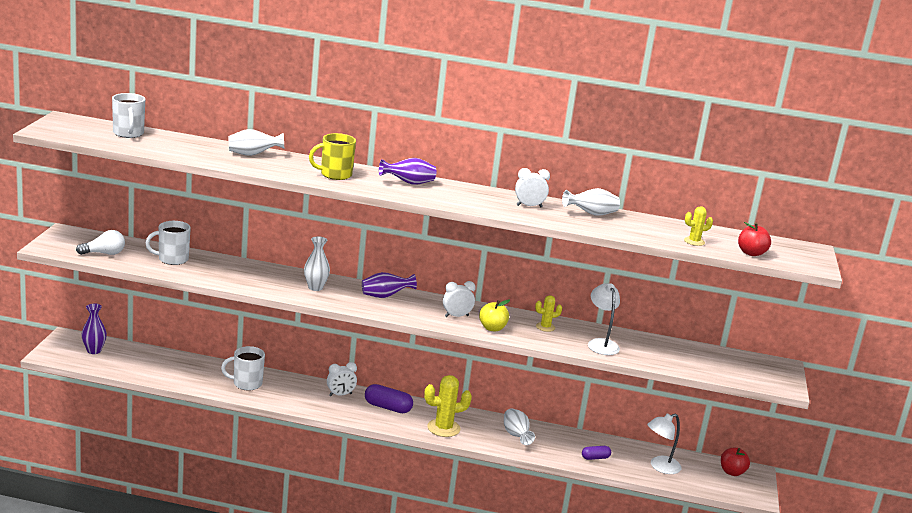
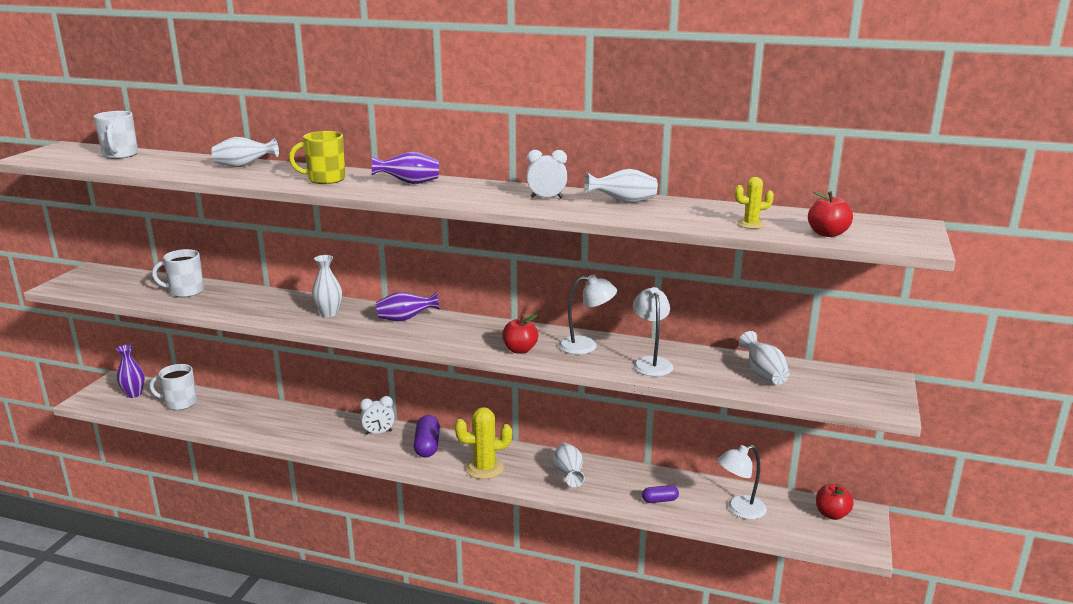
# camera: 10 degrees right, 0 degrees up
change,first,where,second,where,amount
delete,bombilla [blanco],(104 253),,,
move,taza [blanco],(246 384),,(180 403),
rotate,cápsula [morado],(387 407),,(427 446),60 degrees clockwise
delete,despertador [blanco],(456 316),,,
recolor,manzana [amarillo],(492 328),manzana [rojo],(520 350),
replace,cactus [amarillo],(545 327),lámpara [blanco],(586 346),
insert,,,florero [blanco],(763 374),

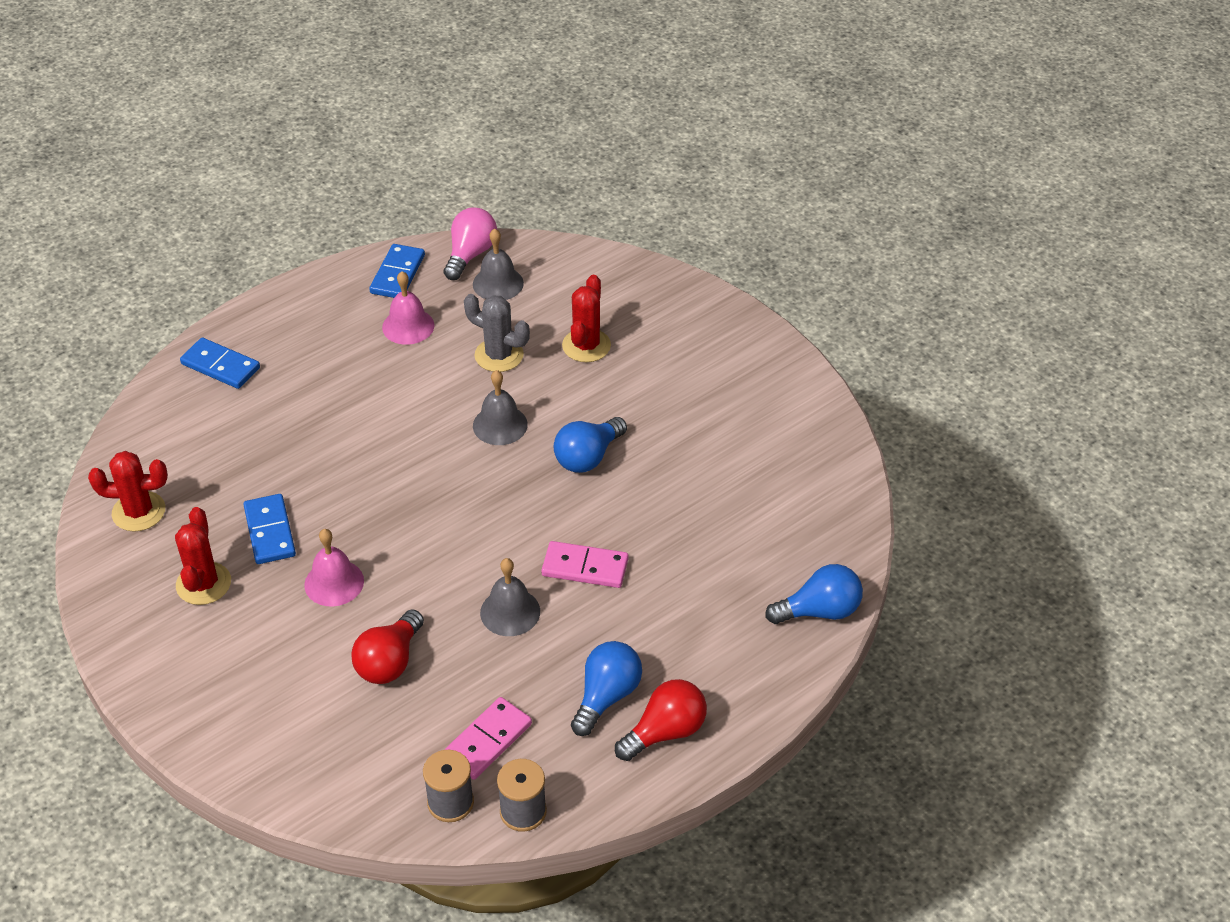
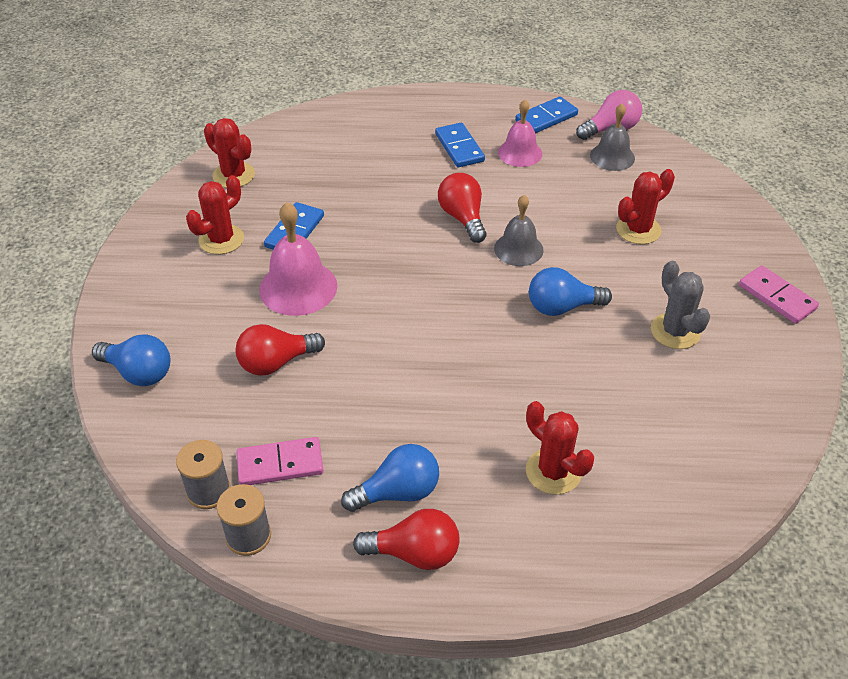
# camera: 40 degrees right, 0 degrees up
change,first,where,second,where,amount
move,ficha de dominó [azul],(220 366),,(459 147),
resize,campana [rosa],(334 582),,(298 287),x1.52
move,cactus [gris],(499 355),,(675 331),
delete,campana [gris],(510 612),,,
move,ficha de dominó [rosa],(585 567),,(777 297),
move,bombilla [azul],(819 611),,(139 372),
insert,,,bombilla [rojo],(463 218),
insert,,,cactus [rojo],(553 471),

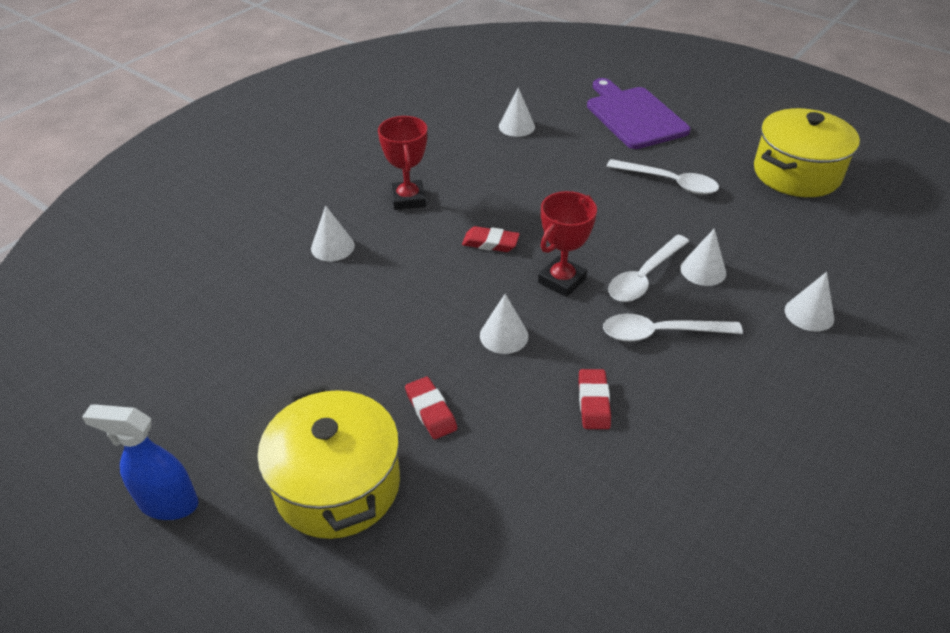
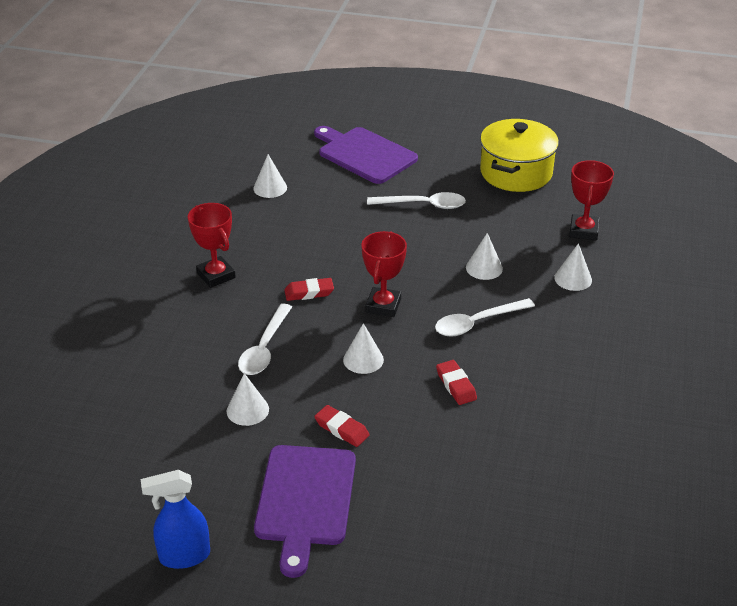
# camera: 25 degrees left, 5 degrees down
change,first,where,second,where,amount
replace,olla [amarillo],(337 485),tabla de cortar [morado],(305 500),
move,cono [blanco],(332 247),,(247 410),
move,cuchara [blanco],(644 277),,(264 348),
insert,,,trofeo [rojo],(583 231),

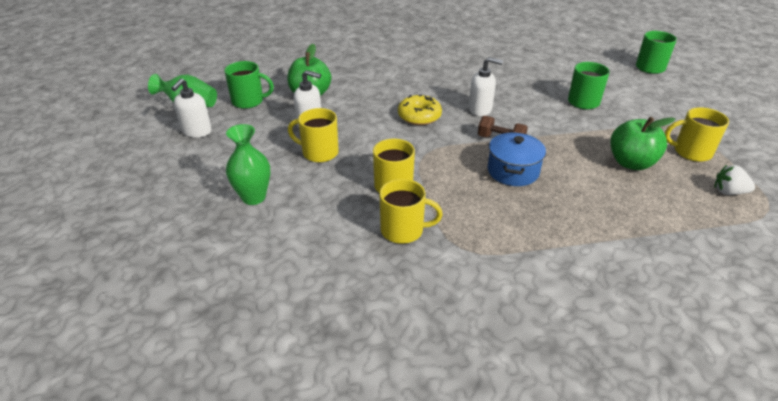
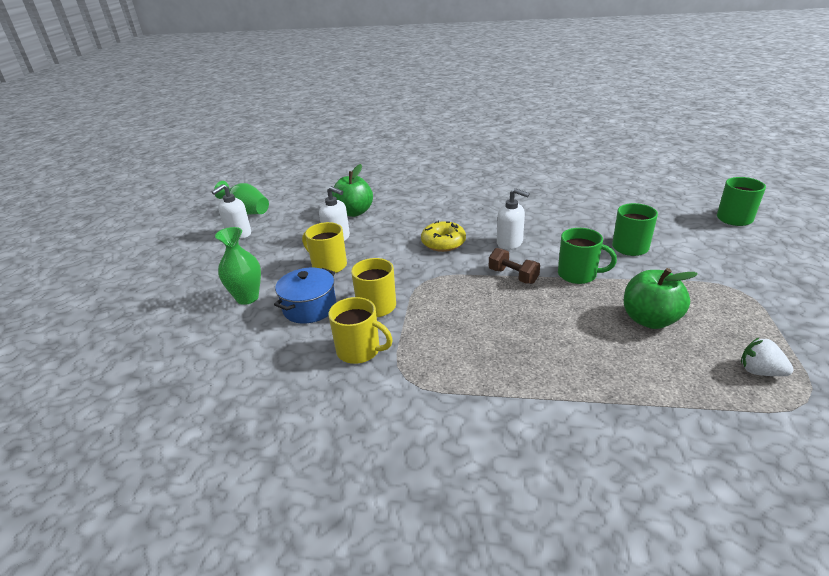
# camera: 20 degrees right, 5 degrees down
change,first,where,second,where,amount
move,taza [verde],(248 101),,(578 274),
move,olla [azul],(513 171),,(309 307),
delete,taza [amarillo],(691 152),,,

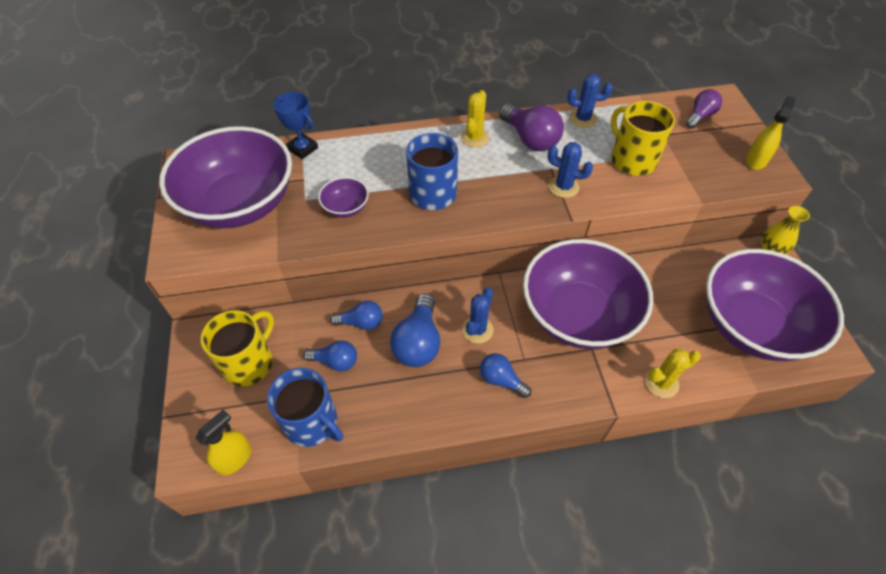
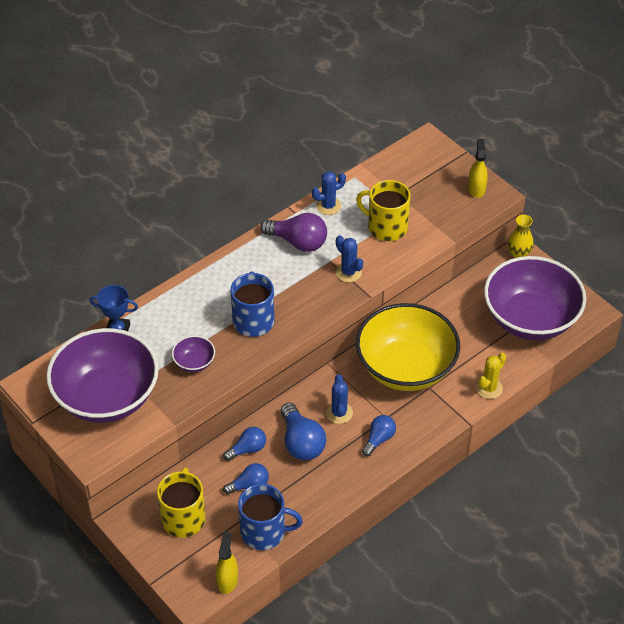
# camera: 30 degrees left, 5 degrees down
change,first,where,second,where,amount
delete,cactus [amarillo],(474 138),,,
rotate,bombilla [azul],(501 380),,(379 439),120 degrees clockwise
recolor,cuenco [morado],(578 315),cuenco [amarillo],(406 368),
rotate,cactus [azul],(563 187),,(348 272),60 degrees clockwise
delete,bombilla [morado],(700 116),,,

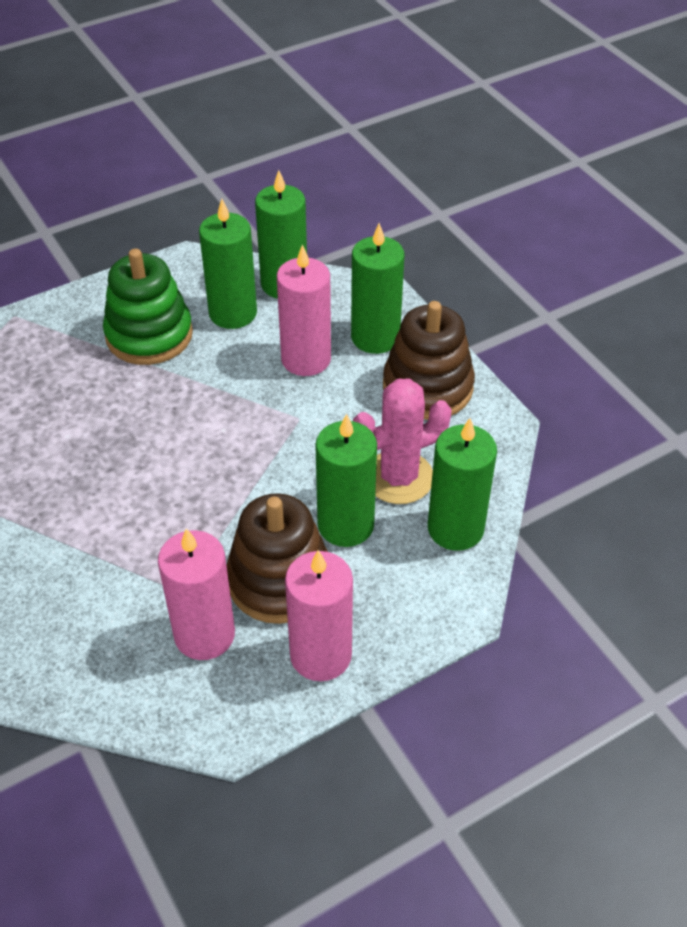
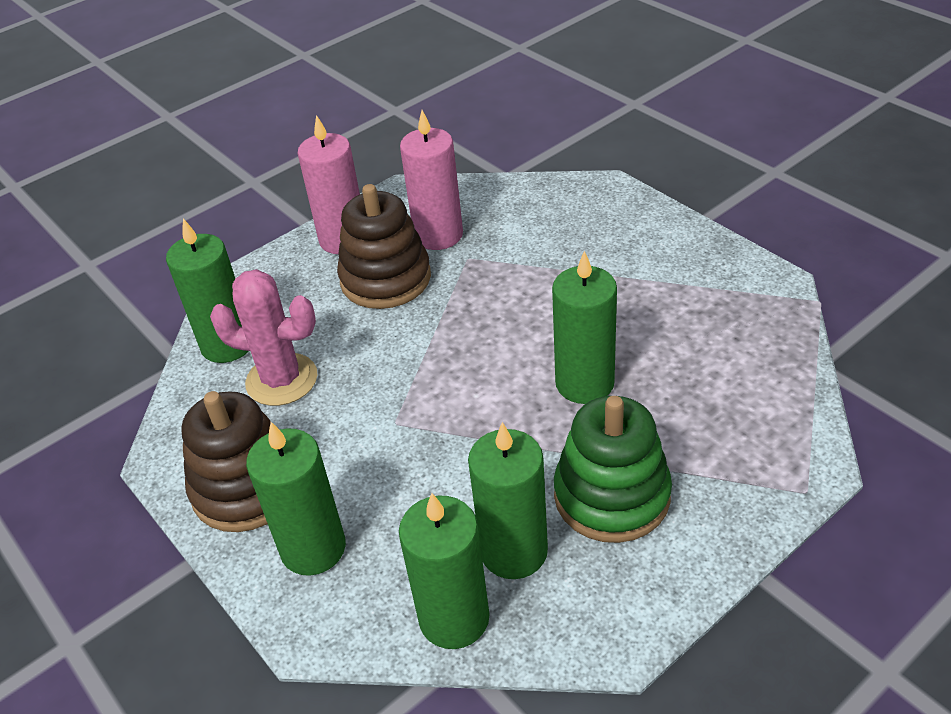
# camera: 175 degrees right, 5 degrees down
change,first,where,second,where,amount
delete,vela [rosa],(306 359),,,
move,vela [verde],(345 525),,(584 383),
rotate,cactus [rosa],(398 477),,(282 380),45 degrees clockwise

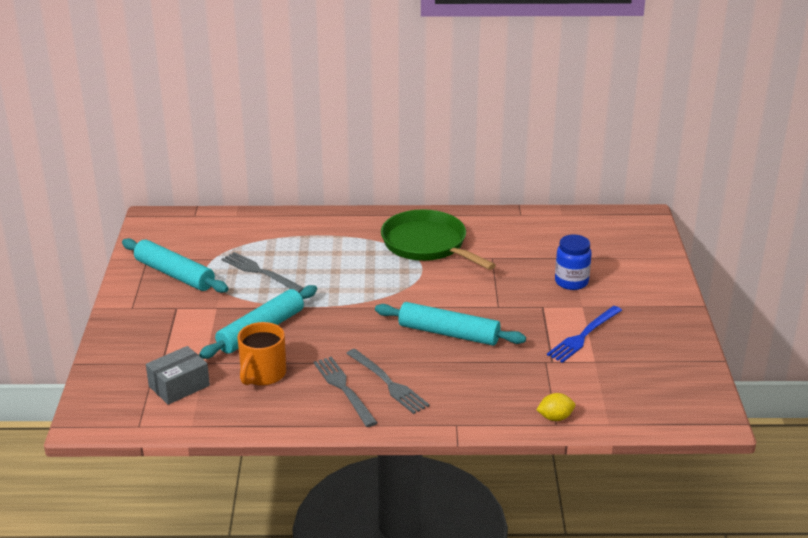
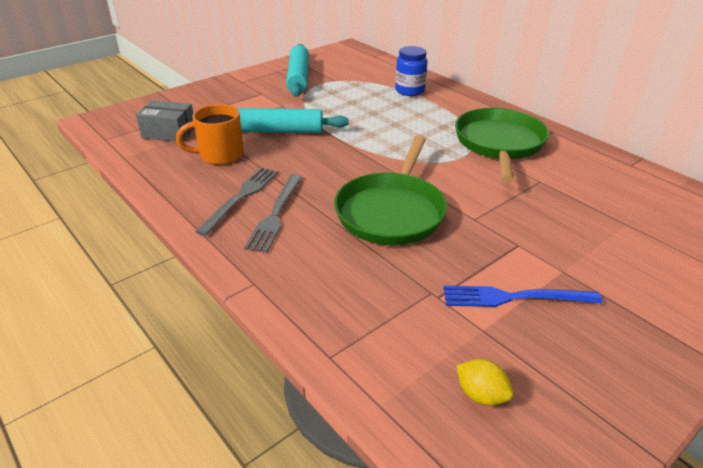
# camera: 50 degrees right, 5 degrees up
change,first,where,second,where,amount
delete,tenedor [gris],(260 272),,,
replace,rodillo [turquesa],(448 333),sartén [verde],(391 211),
move,limón [amarillo],(555 418),,(481 395),
move,tarro [azul],(571 282),,(409 91),

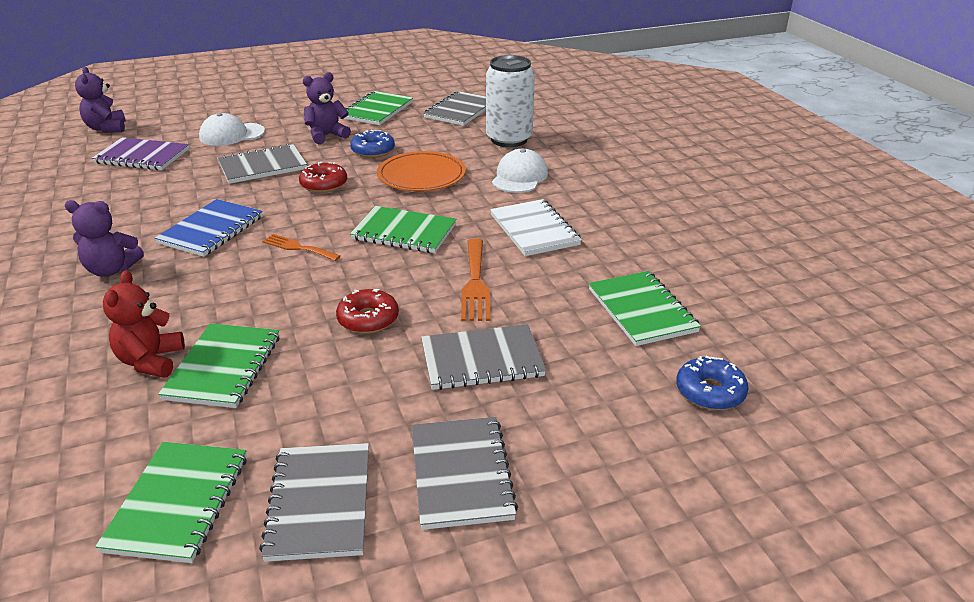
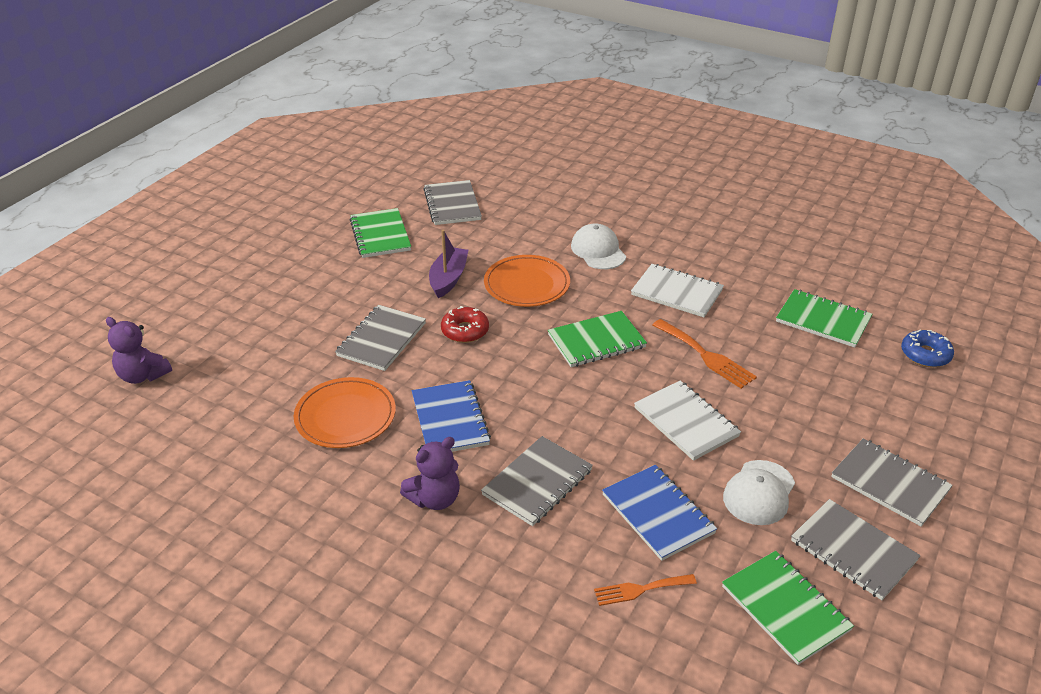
# camera: 40 degrees left, 5 degrees up
change,first,where,second,where,amount
delete,cuaderno [morado],(142 156),,,
delete,osito [rojo],(151 361),,,
recolor,cuaderno [verde],(223 367),cuaderno [azul],(658 514),
move,gorra [blanco],(231 135),,(759 493),
move,tenedor [naranja],(298 247),,(640 589),
delete,osito [morado],(327 135),,,
replace,rosquilla [rojo],(368 319),cuaderno [blanco],(686 422),
replace,rosquilla [azul],(373 151),barco [morado],(448 279),
move,cuaderno [gris],(481 360),,(537 482),
delete,lata [blanco],(509 139),,,
insert,,,plato [naranja],(345 416),

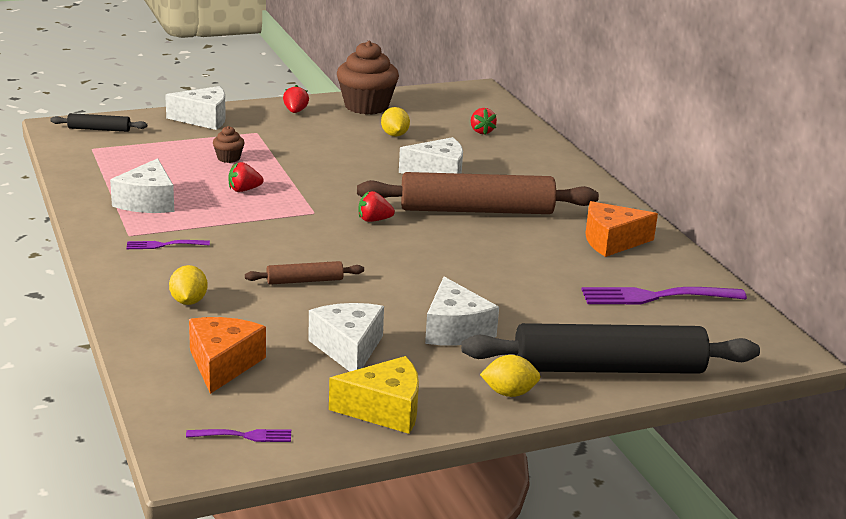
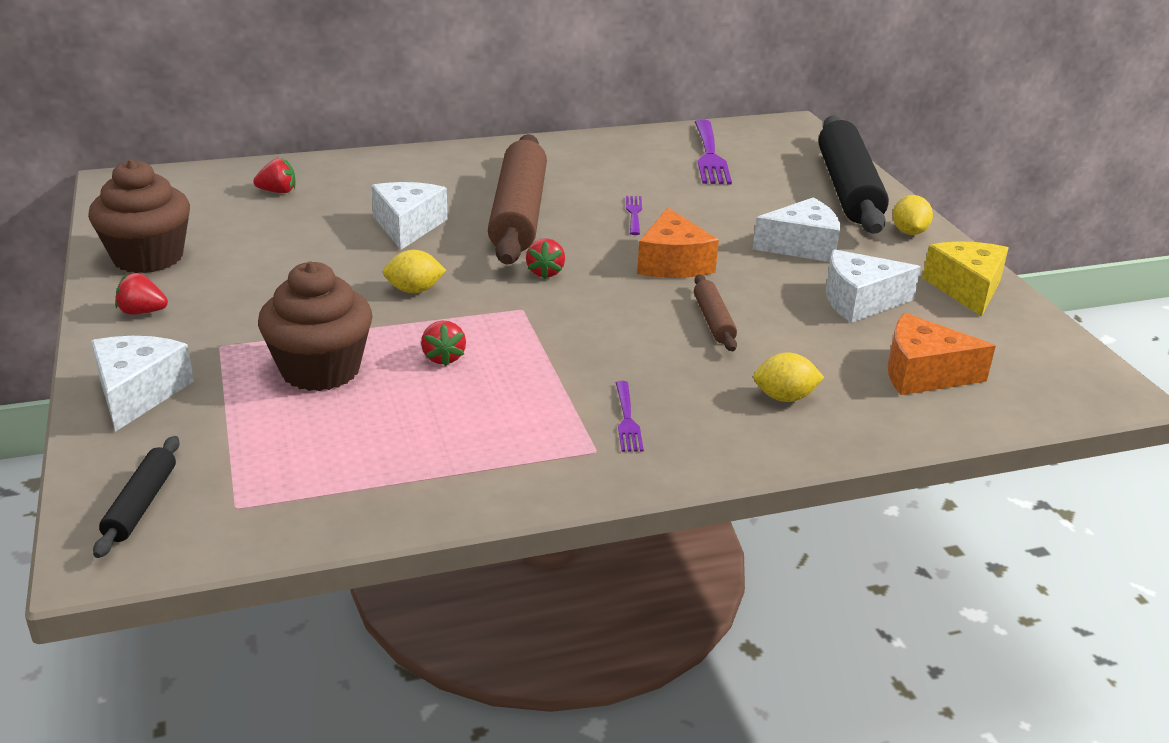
# camera: 85 degrees left, 5 degrees up
change,first,where,second,where,amount
delete,queso [blanco],(147 202),,,
move,tenedor [morado],(243 436),,(634 214),
resize,magdalena [marrón],(228 158),,(320 370),x2.18
move,limón [amarillo],(394 135),,(414 290),
move,queso [naranja],(612 241),,(673 263),

